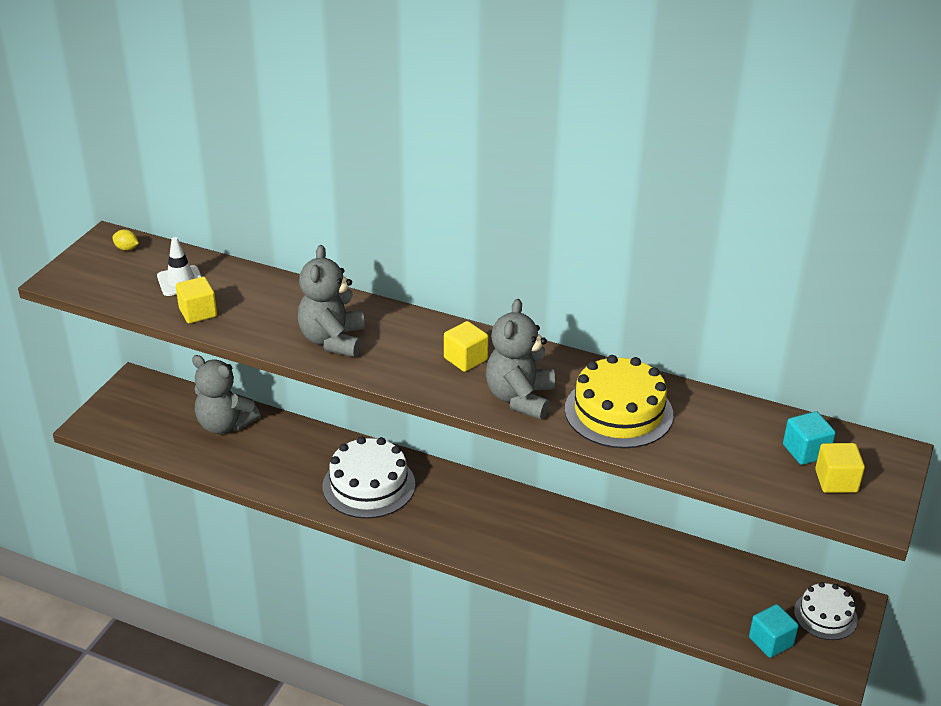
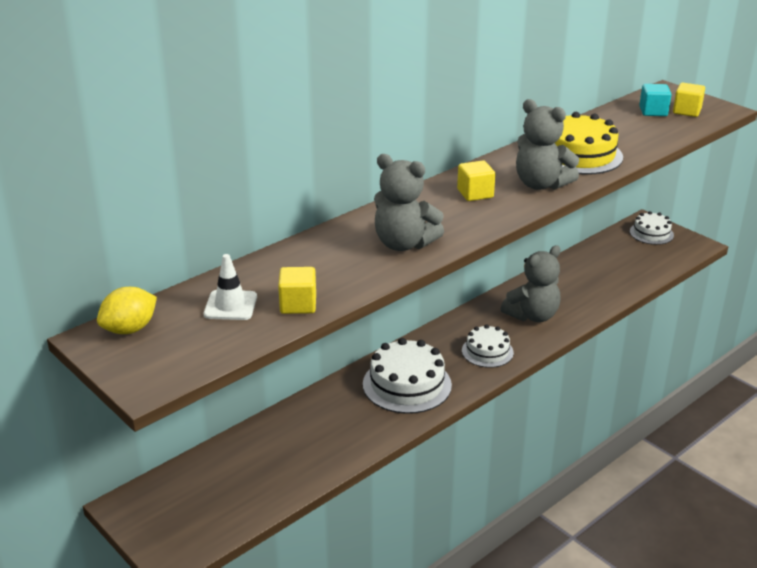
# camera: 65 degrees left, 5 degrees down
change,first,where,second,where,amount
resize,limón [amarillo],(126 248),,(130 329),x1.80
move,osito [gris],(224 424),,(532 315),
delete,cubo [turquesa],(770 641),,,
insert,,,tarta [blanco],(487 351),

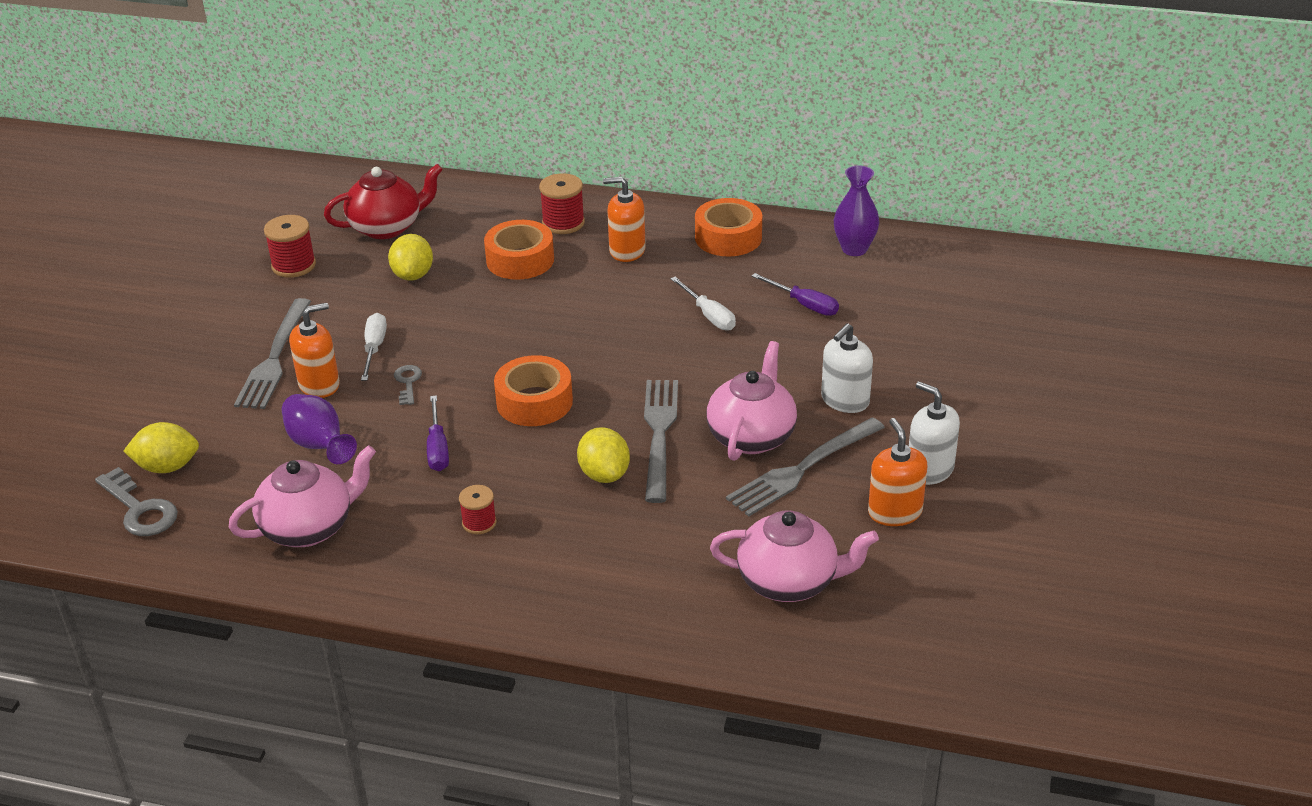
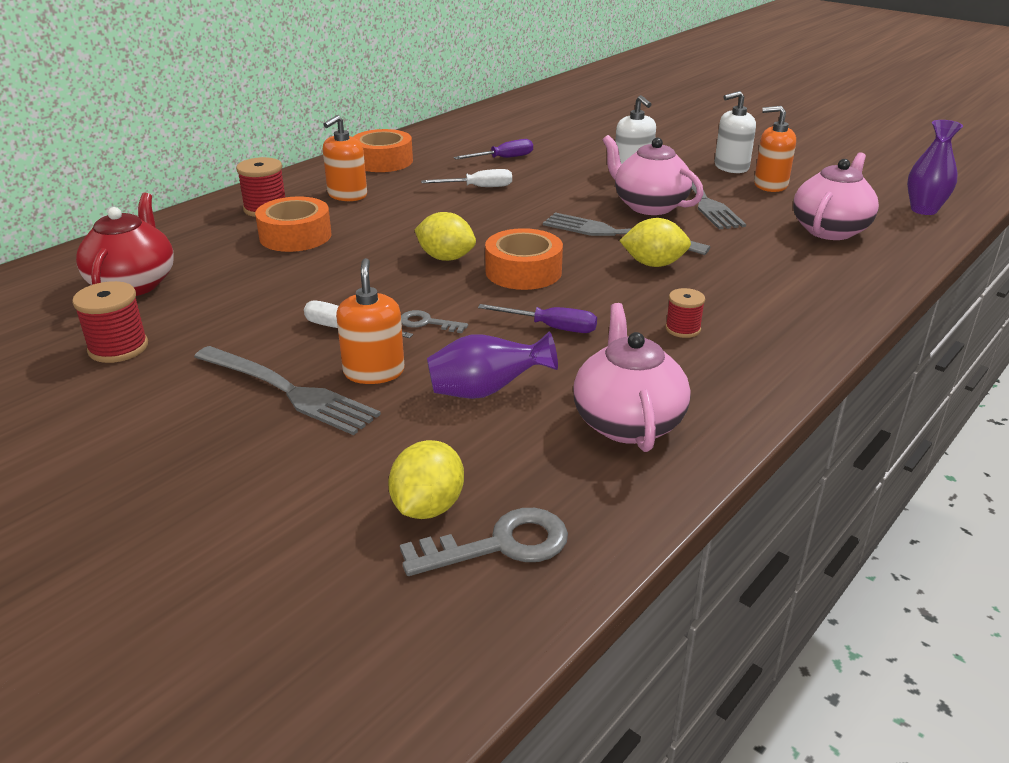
# camera: 65 degrees left, 5 degrees down
change,first,where,second,where,amount
move,limón [amarillo],(413 275),,(446 258),
move,florero [morado],(854 249),,(923 210),

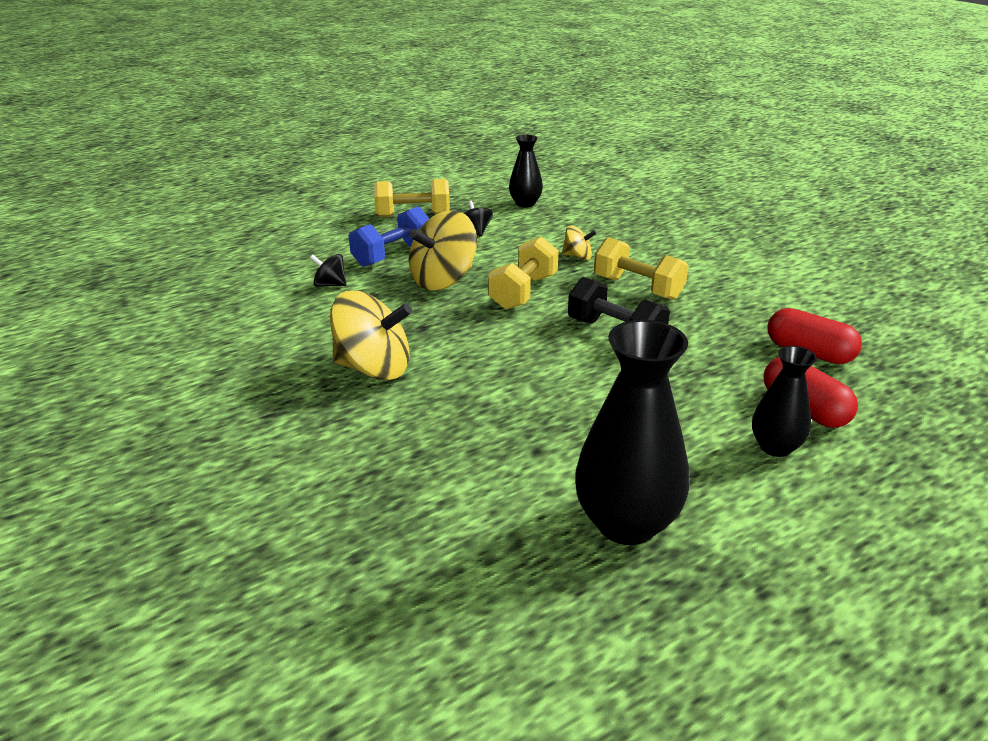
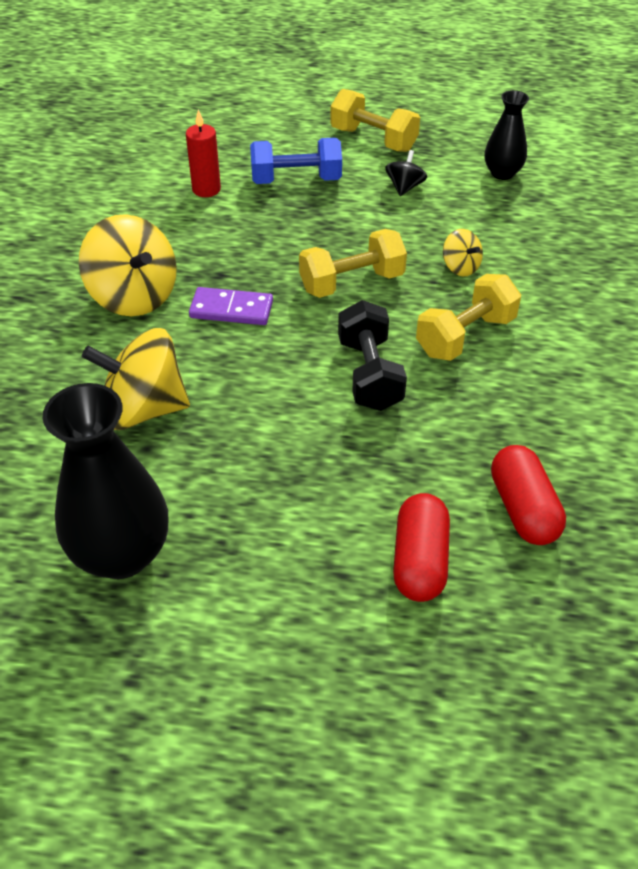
# camera: 40 degrees right, 15 degrees up
change,first,where,second,where,amount
replace,peonza [negro],(330 285),vela [rojo],(206 189),
move,peonza [amarillo],(443 280),,(144 409),
rotate,mancuerna [amarillo],(638 288),,(465 336),60 degrees clockwise
delete,florero [negro],(775 447),,,
insert,,,ficha de dominó [morado],(231 310),

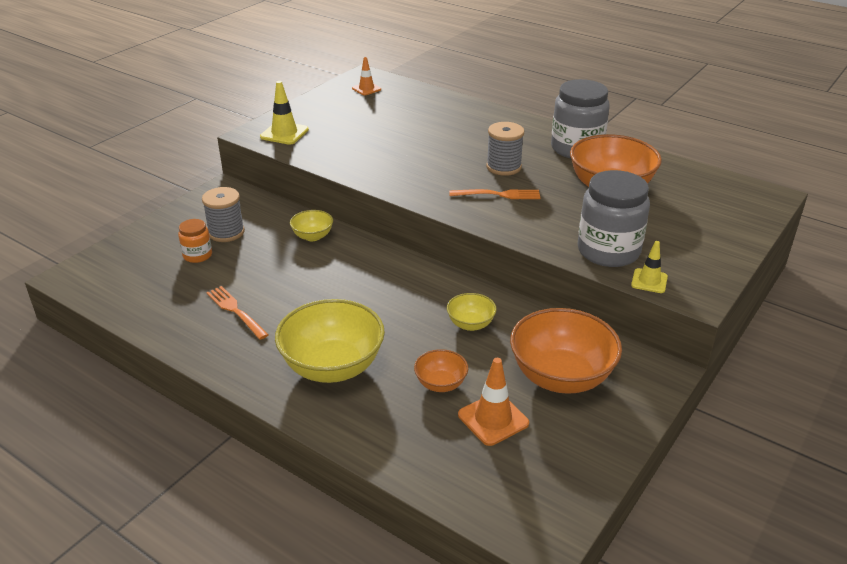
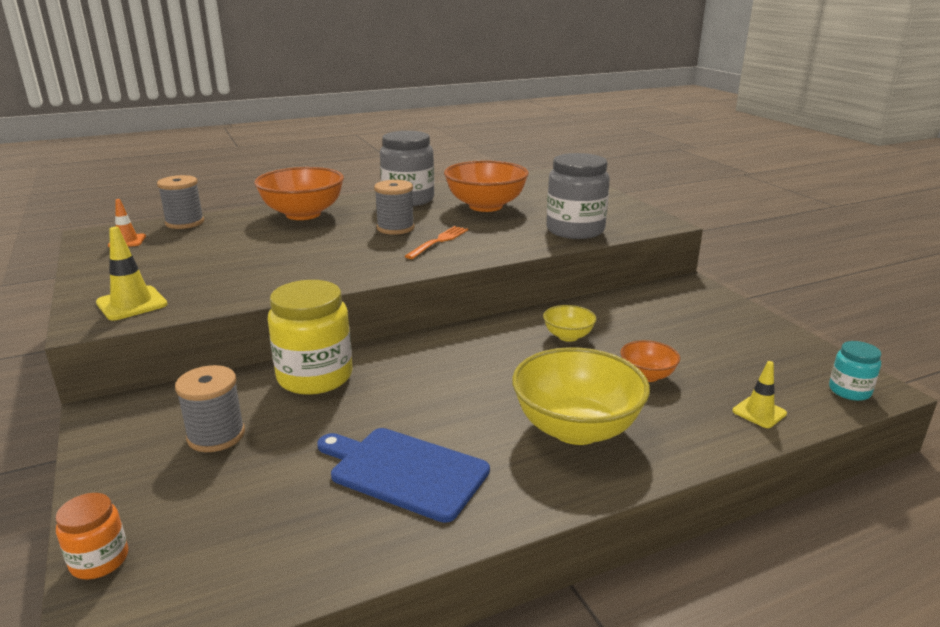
# camera: 60 degrees left, 10 degrees down
change,first,where,second,where,amount
move,tarro [naranja],(197 255),,(99 560),
replace,tenedor [naranja],(235 311),tabla de cortar [azul],(404 471),
replace,cuenco [amarillo],(312 236),tarro [amarillo],(315 377),
delete,cono de tráfico [naranja],(493 419),,,
move,cuenco [naranja],(561 377),,(303 214),
move,cono de tráfico [amarillo],(649 281),,(759 412),
insert,,,carrete [gris],(185 223),
insert,,,tarro [turquesa],(849 391),

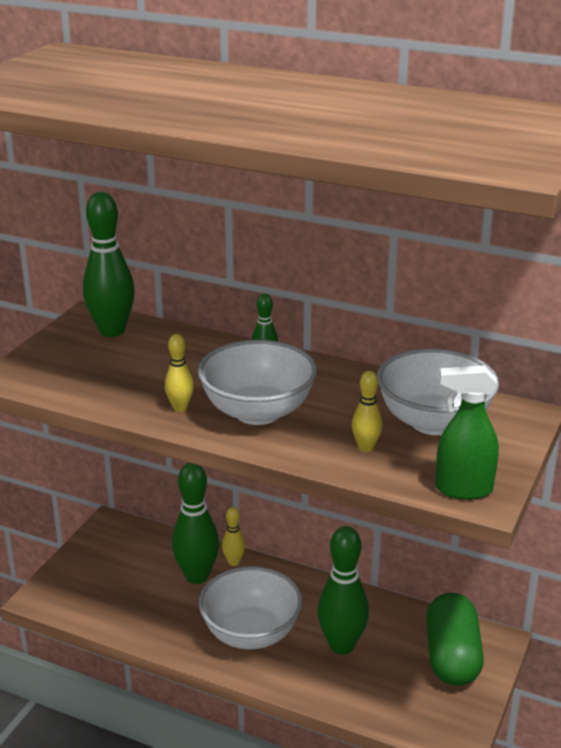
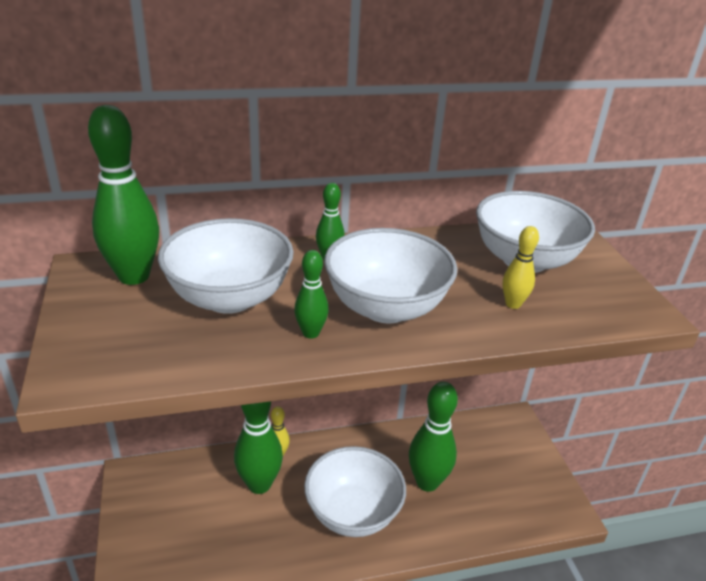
# camera: 40 degrees left, 5 degrees up
change,first,where,second,where,amount
recolor,bolo [amarillo],(180 408),bolo [verde],(311 333),
delete,cápsula [verde],(452 657),,,
delete,pulverizador [verde],(462 489),,,
insert,,,cuenco [blanco],(229 298),

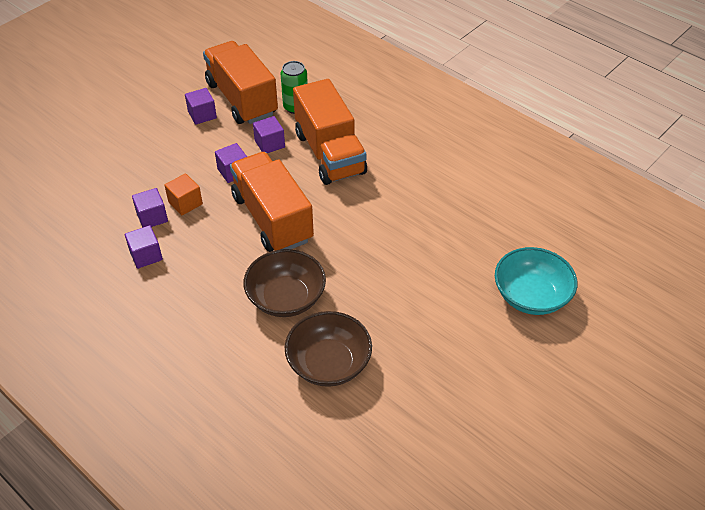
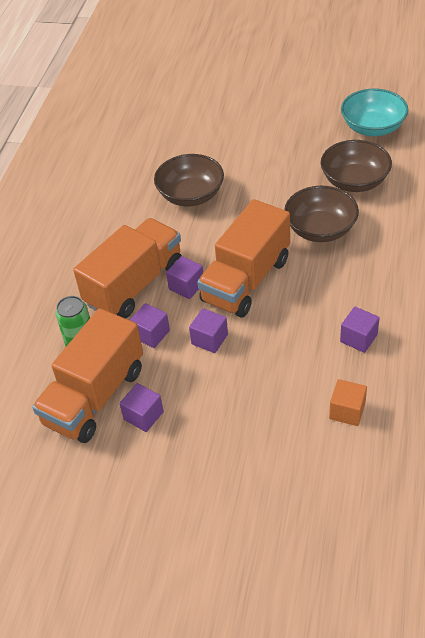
# camera: 115 degrees left, 0 degrees up
change,first,where,second,where,amount
move,cubo [morado],(152 217),,(186 286),
move,cubo [naranja],(185 203),,(347 411),
move,cuenco [turquesa],(531 296),,(372 127),
insert,,,cuenco [marrón],(191 195),

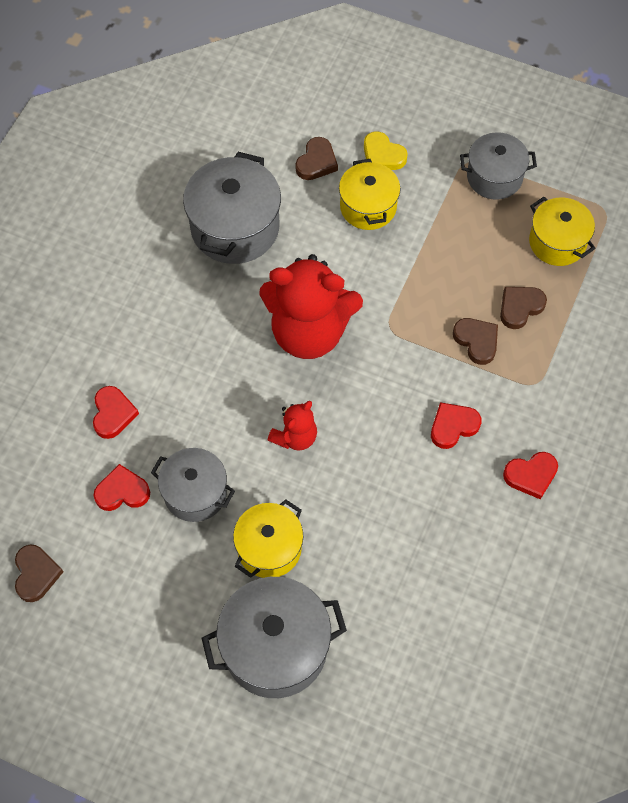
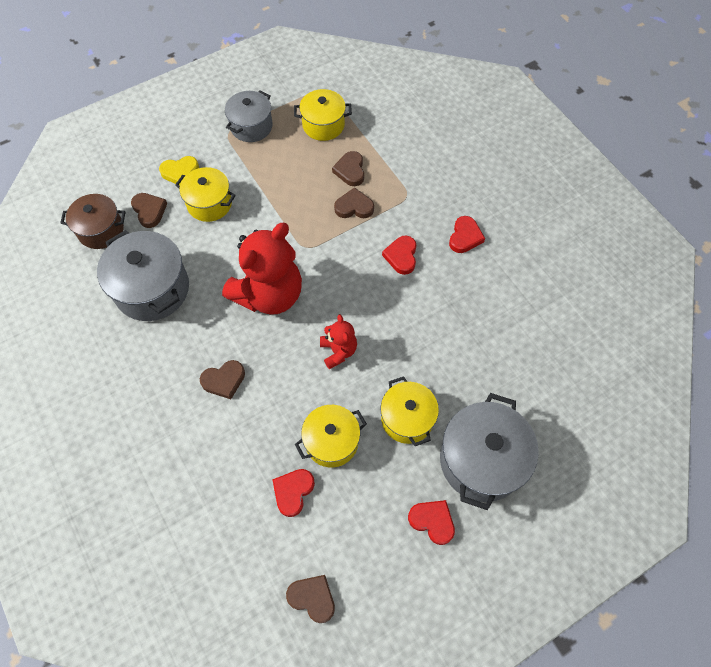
# camera: 55 degrees left, 0 degrees up
change,first,where,second,where,amount
move,corazón [rojo],(113 414),,(432 521),
recolor,olla [gris],(195 493),olla [amarillo],(331 441),
insert,,,olla [marrón],(101 230),
insert,,,corazón [marrón],(224 380),

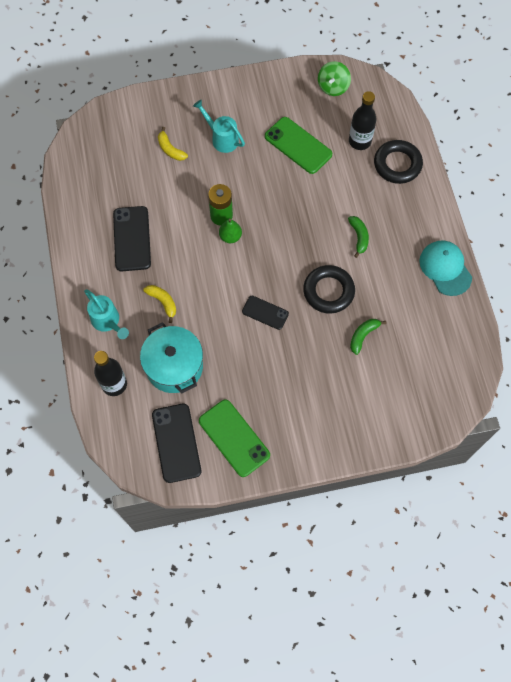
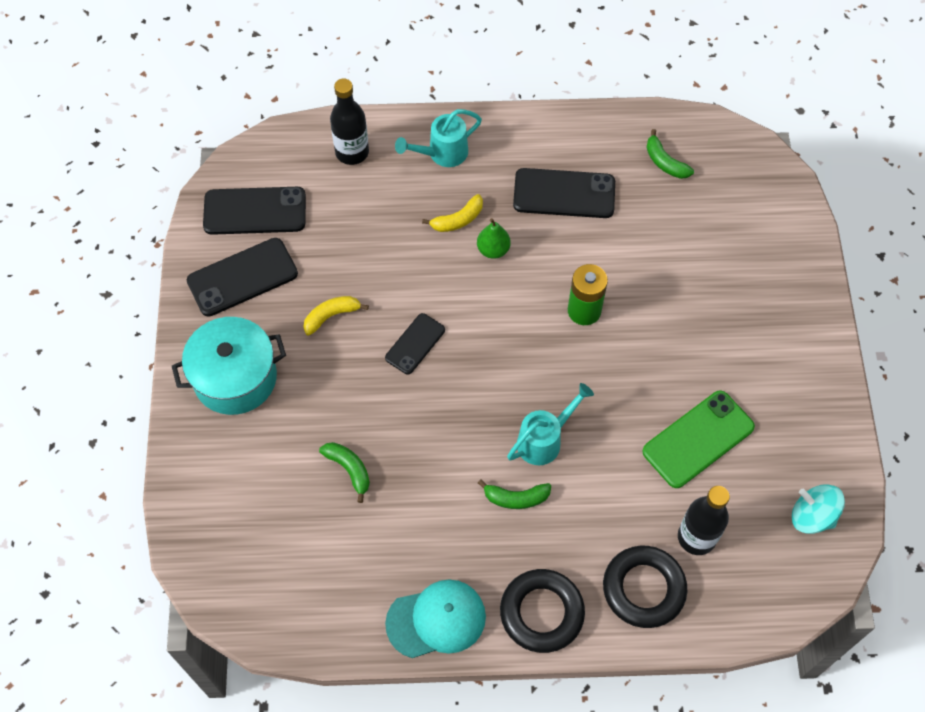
# camera: 100 degrees right, 5 degrees down
change,first,where,second,where,amount
move,olla [turquesa],(174 366),,(235 378),
move,plátano [amarillo],(170 149),,(331 316),
move,regadera [turquesa],(222 138),,(544 440),
recolor,móvil [verde],(234 438),móvil [negro],(242 277),
move,pera [verde],(230 237),,(493 250),
move,anillo [negro],(328 291),,(541 612),
recolor,peonza [verde],(333 87),peonza [turquesa],(812 516),
insert,,,plátano [verde],(665 162),

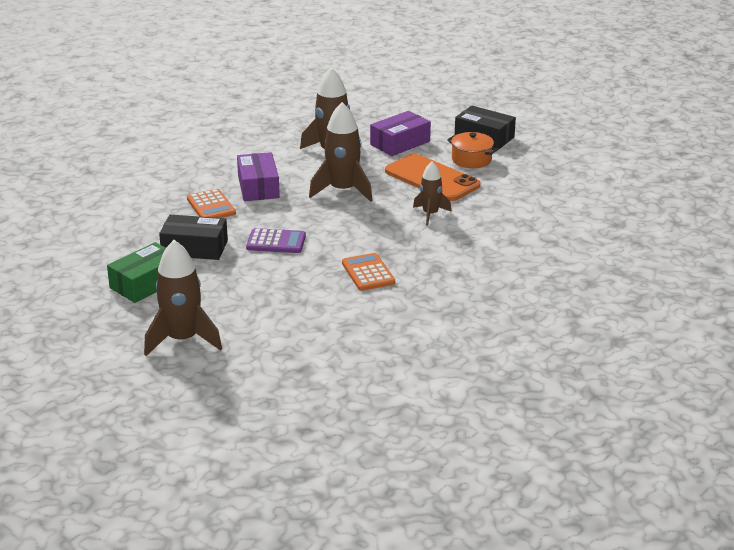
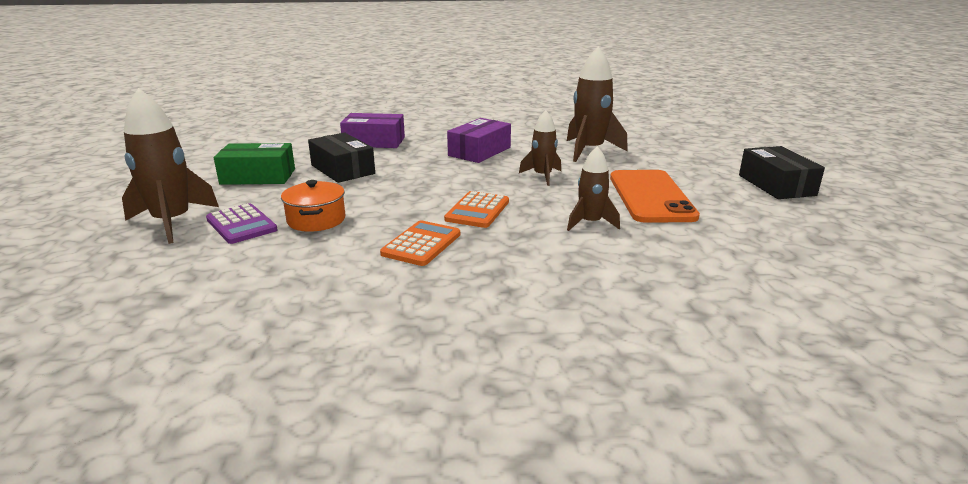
# camera: 45 degrees right, 5 degrees down
change,first,where,second,where,amount
move,calculadora [naranja],(211 206),,(477 211),
move,calculadora [morado],(276 242),,(241 225),
resize,cohete [marrón],(343 190),,(542 176),x0.60
move,caja [morado],(400 143),,(374 142),
move,olla [naranja],(471 160),,(316 220),

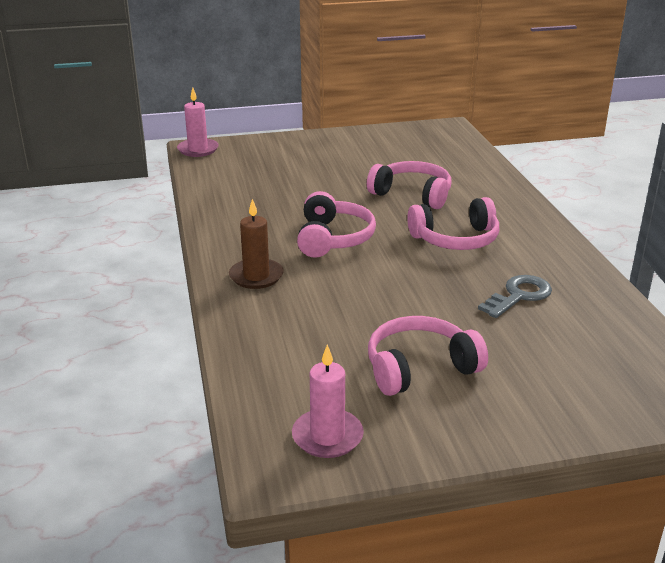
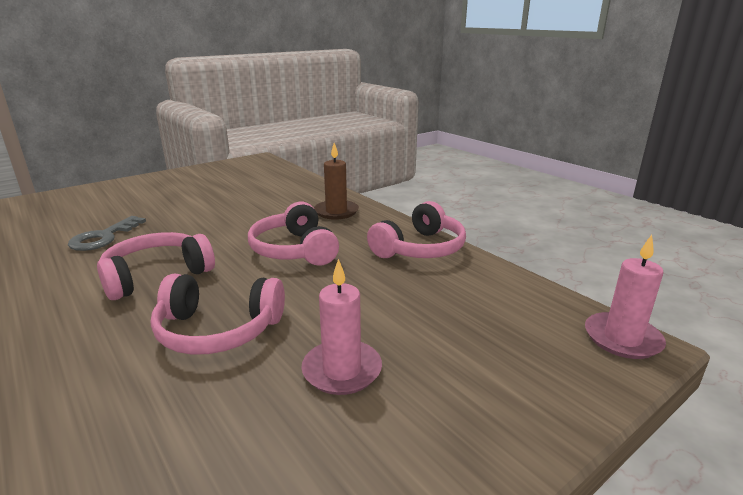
# camera: 155 degrees right, 5 degrees down
change,first,where,second,where,amount
move,vela [rosa],(327 436),,(342 370),
move,auriculares [rosa],(419 368),,(420 248),

